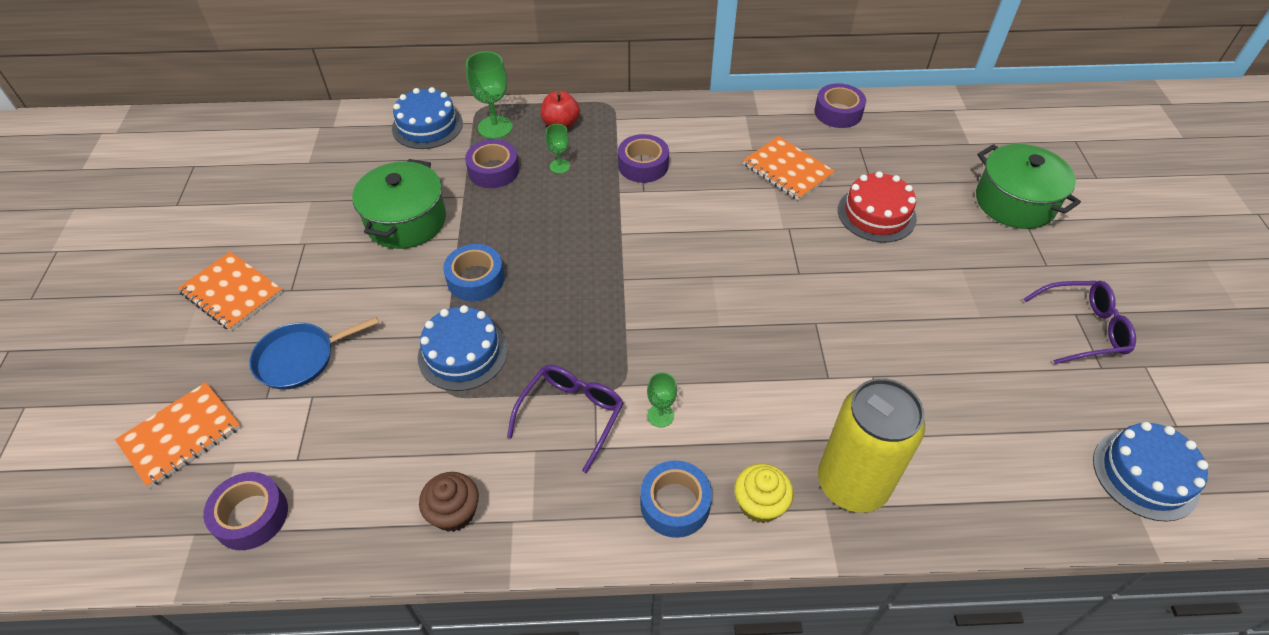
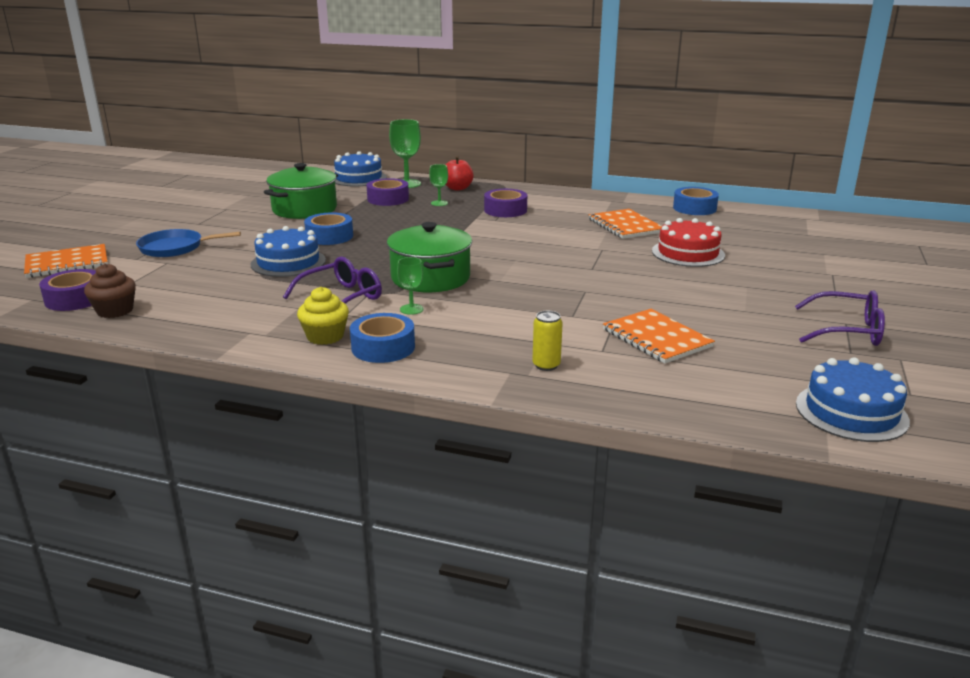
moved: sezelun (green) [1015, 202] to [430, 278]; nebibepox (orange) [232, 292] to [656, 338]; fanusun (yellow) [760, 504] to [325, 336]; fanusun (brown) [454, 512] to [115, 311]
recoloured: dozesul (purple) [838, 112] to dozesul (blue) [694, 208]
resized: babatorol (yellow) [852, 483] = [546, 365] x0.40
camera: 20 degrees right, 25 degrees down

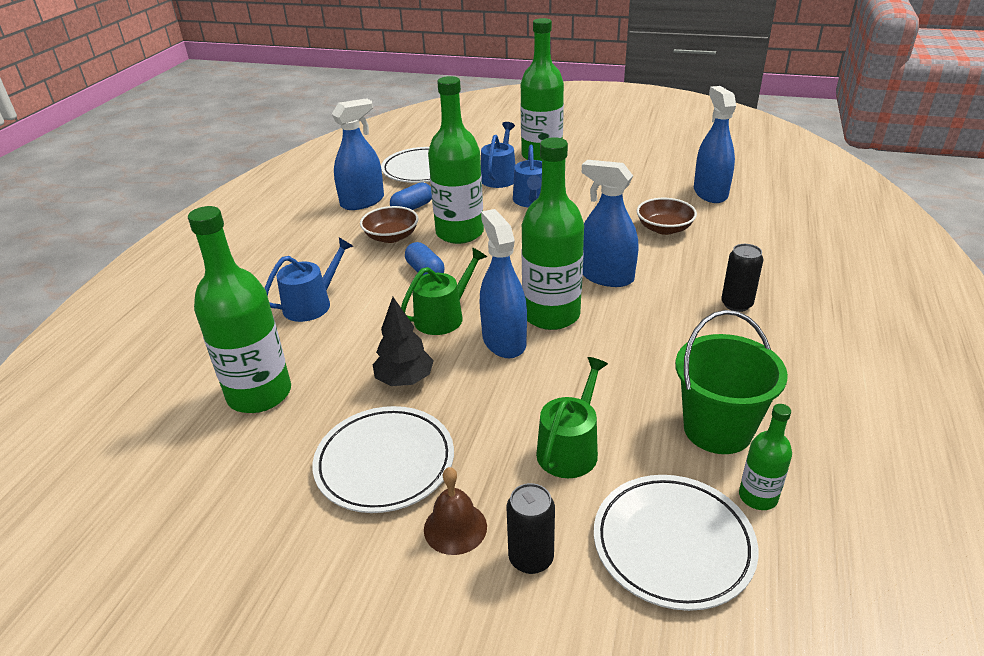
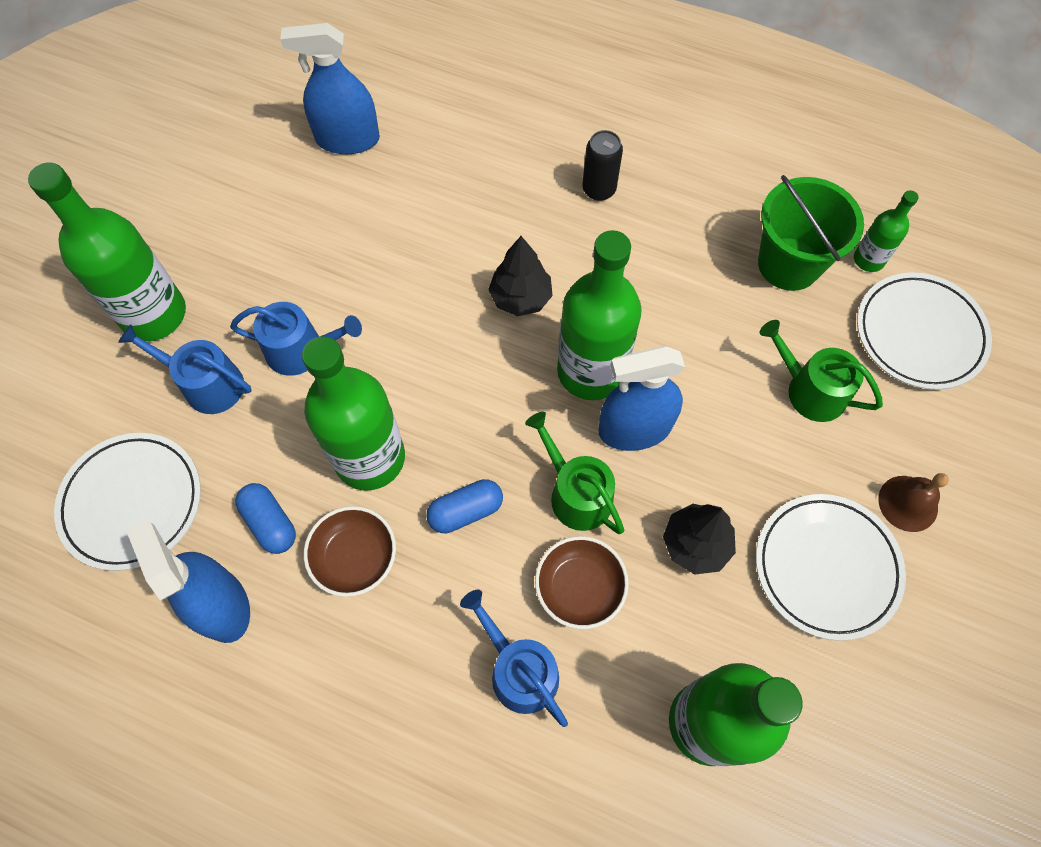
removed: babatorol (black) [531, 558]
moved: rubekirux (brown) [664, 228] to [579, 588]
replaced: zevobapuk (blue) [606, 276] to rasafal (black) [520, 298]
camera: 85 degrees left, 30 degrees up

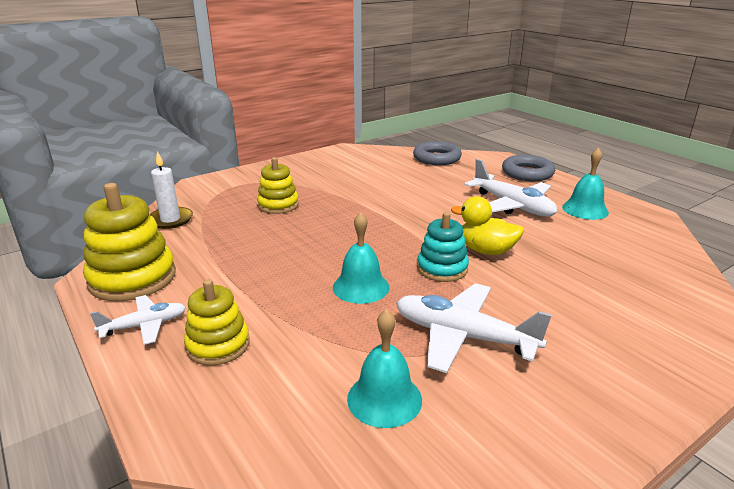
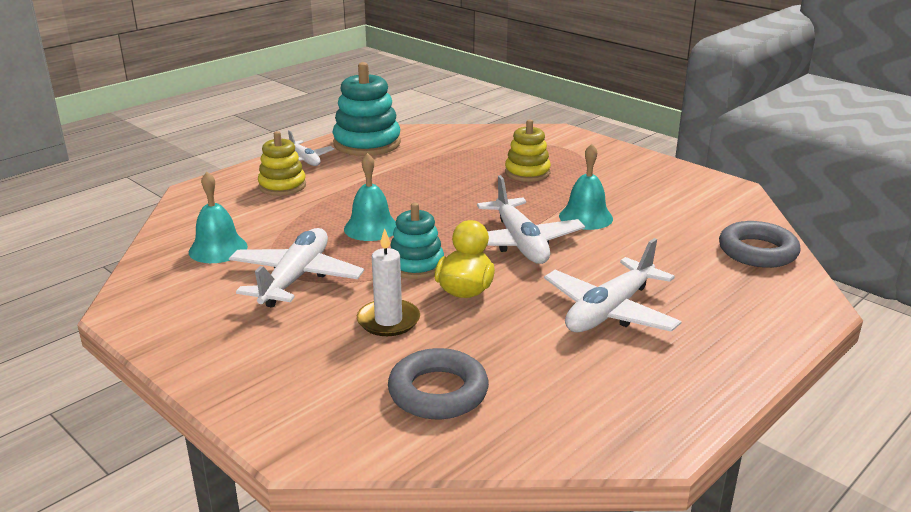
added: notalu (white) [520, 243]
moved: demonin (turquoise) [585, 209] to [585, 217]; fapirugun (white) [170, 220] to [388, 321]; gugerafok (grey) [527, 173] to [438, 392]
recoloured: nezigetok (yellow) [132, 278] to nezigetok (turquoise) [367, 143]
camera: 80 degrees right, 0 degrees up

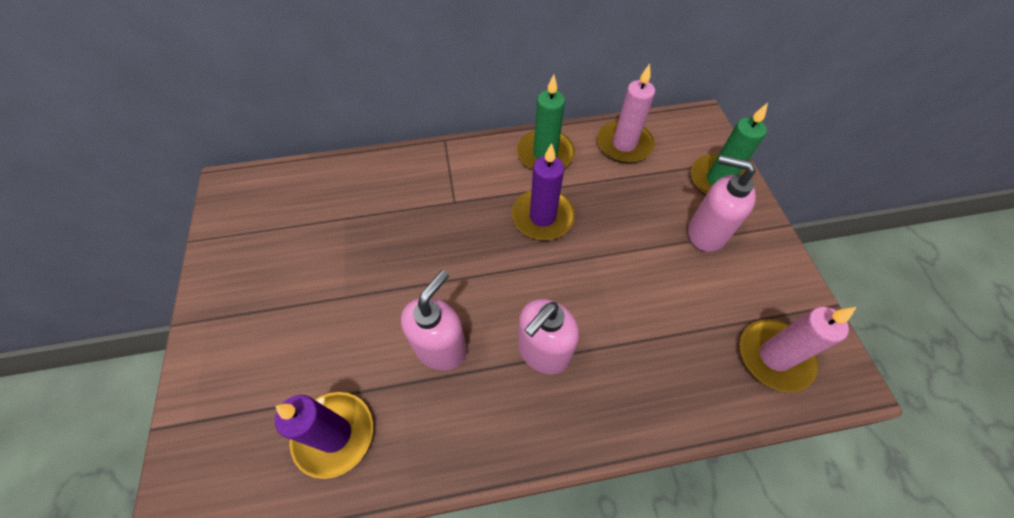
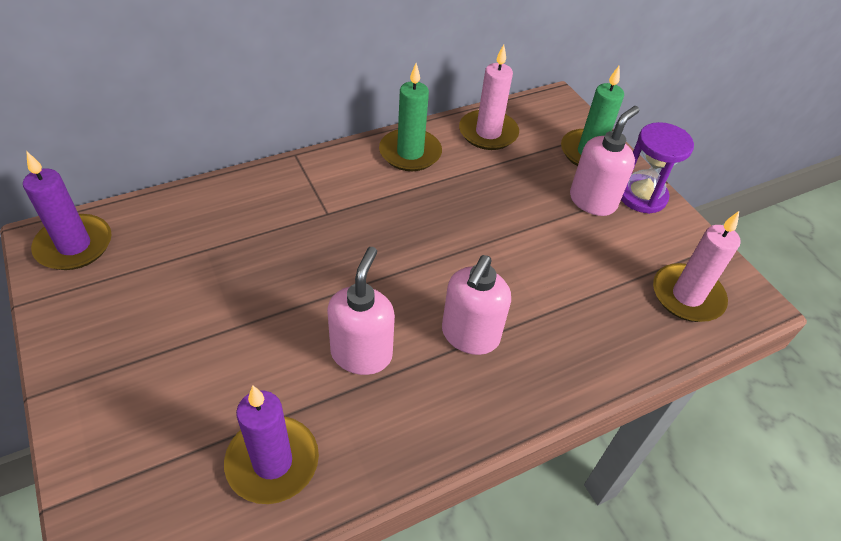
added: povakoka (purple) [642, 196]
moved: fapirugun (purple) [542, 217] to [74, 245]
turned: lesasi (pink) [706, 233] = [592, 201] 120 degrees clockwise
camera: 20 degrees left, 10 degrees down

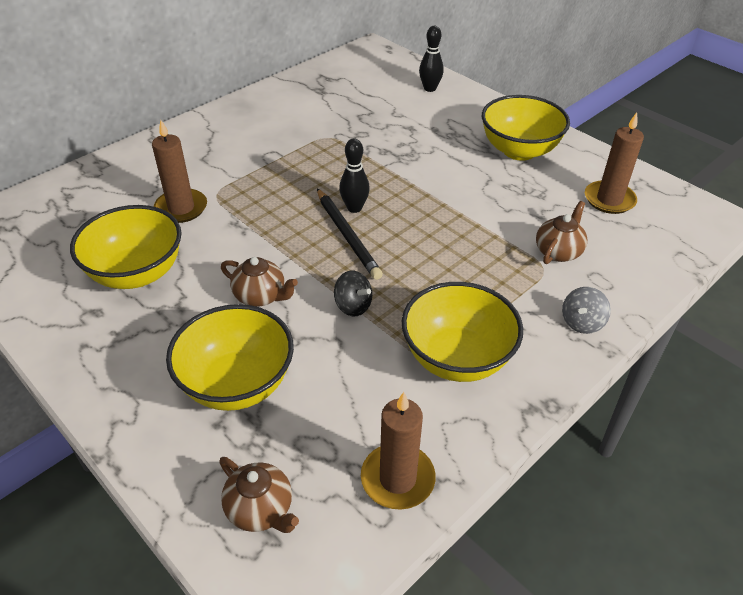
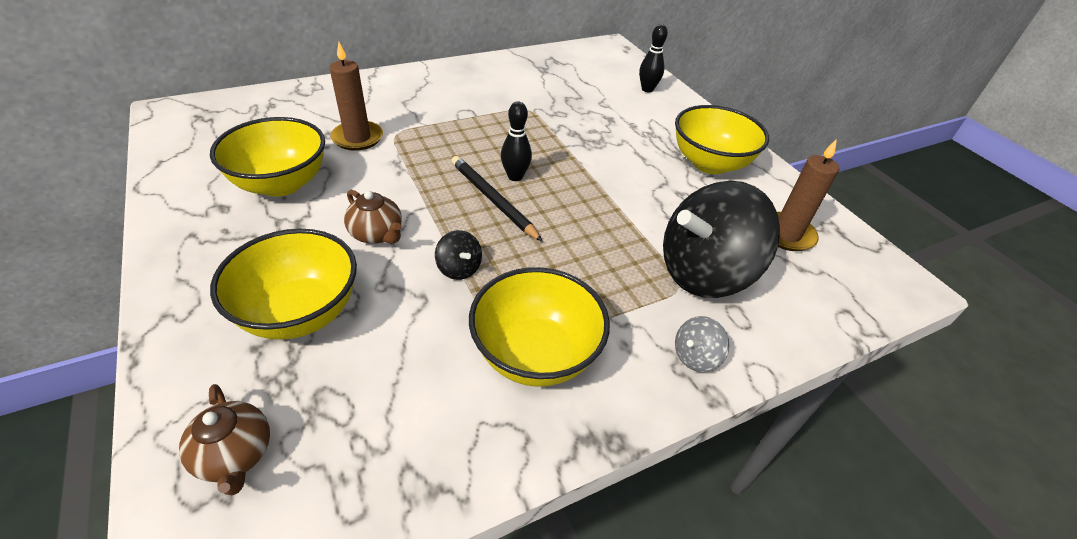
removed: fapirugun (brown) [397, 479]
replaced: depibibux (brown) [558, 251] to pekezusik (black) [704, 272]
turned: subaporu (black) [347, 235] = [493, 200] 150 degrees clockwise
camera: 15 degrees right, 0 degrees up

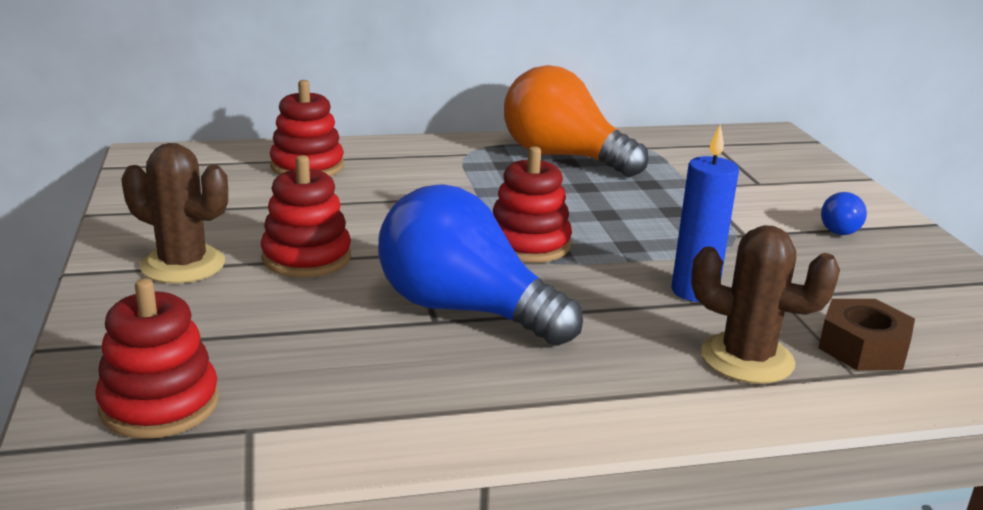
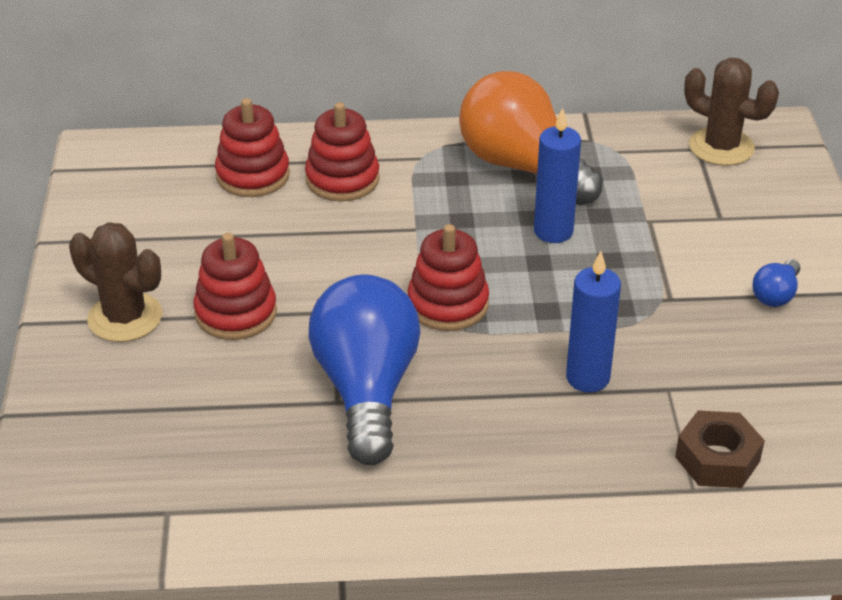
added: fapirugun (blue) [553, 231]
moved: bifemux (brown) [747, 359] to [721, 147]; nezigetok (red) [159, 404] to [342, 179]
turned: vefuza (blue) [464, 310] = [366, 389] 45 degrees clockwise
camera: 10 degrees right, 15 degrees up

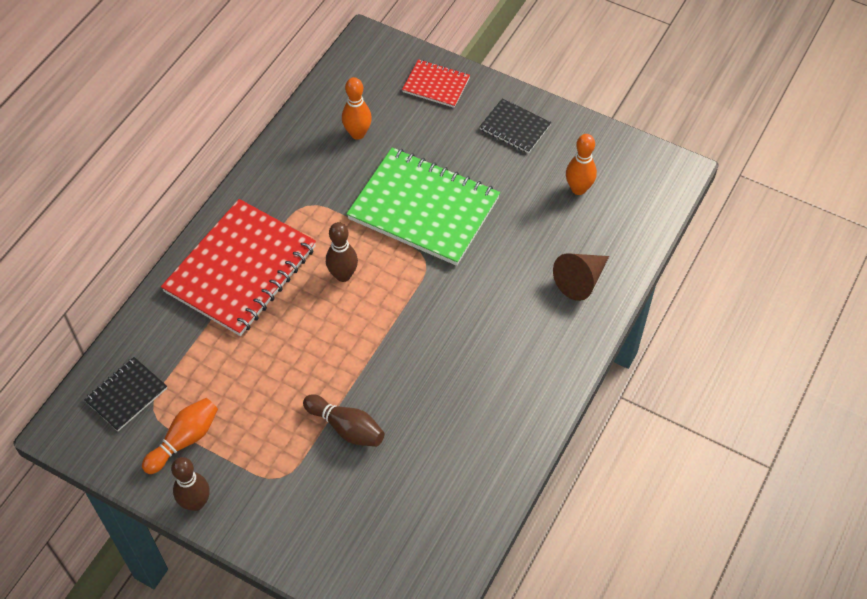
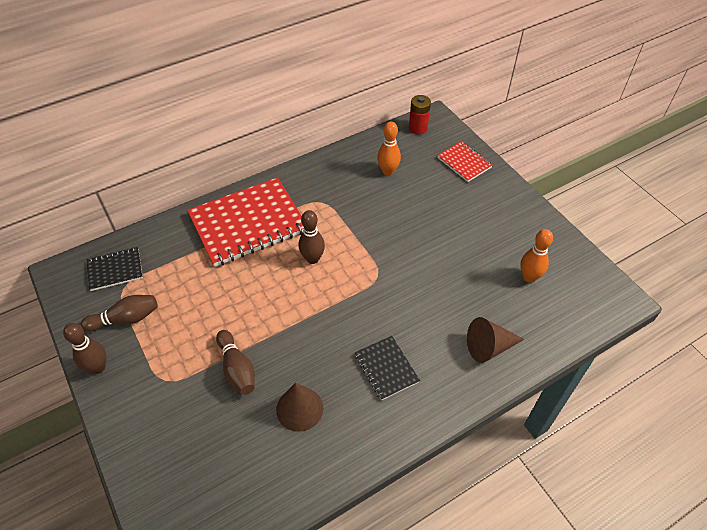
removed: nebibepox (green) [424, 208]
added: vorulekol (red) [418, 128]; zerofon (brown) [299, 409]
moved: nebibepox (black) [514, 127] to [386, 368]
recoloured: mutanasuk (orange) [184, 440] to mutanasuk (brown) [126, 319]
camera: 30 degrees right, 5 degrees down

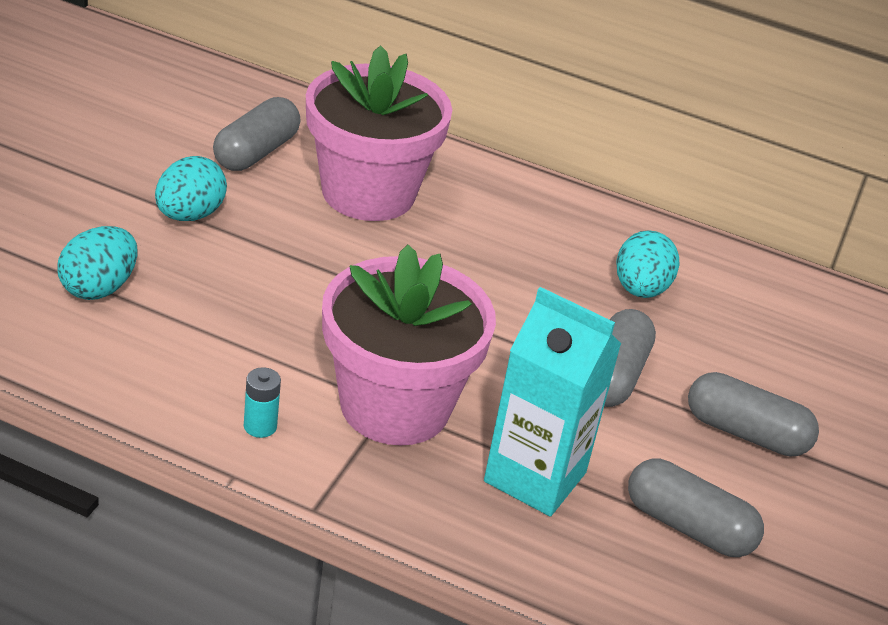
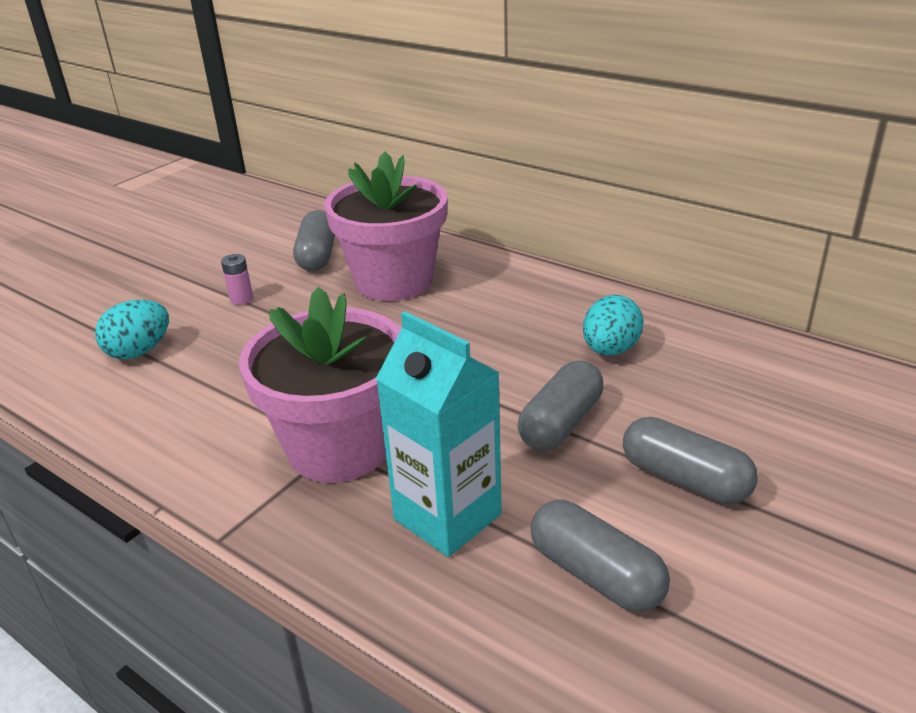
removed: vorulekol (turquoise) [260, 426]
replaced: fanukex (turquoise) [189, 215] to vorulekol (pink) [241, 299]
turned: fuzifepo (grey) [256, 152] = [317, 256] 45 degrees counterclockwise
camera: 20 degrees right, 5 degrees down

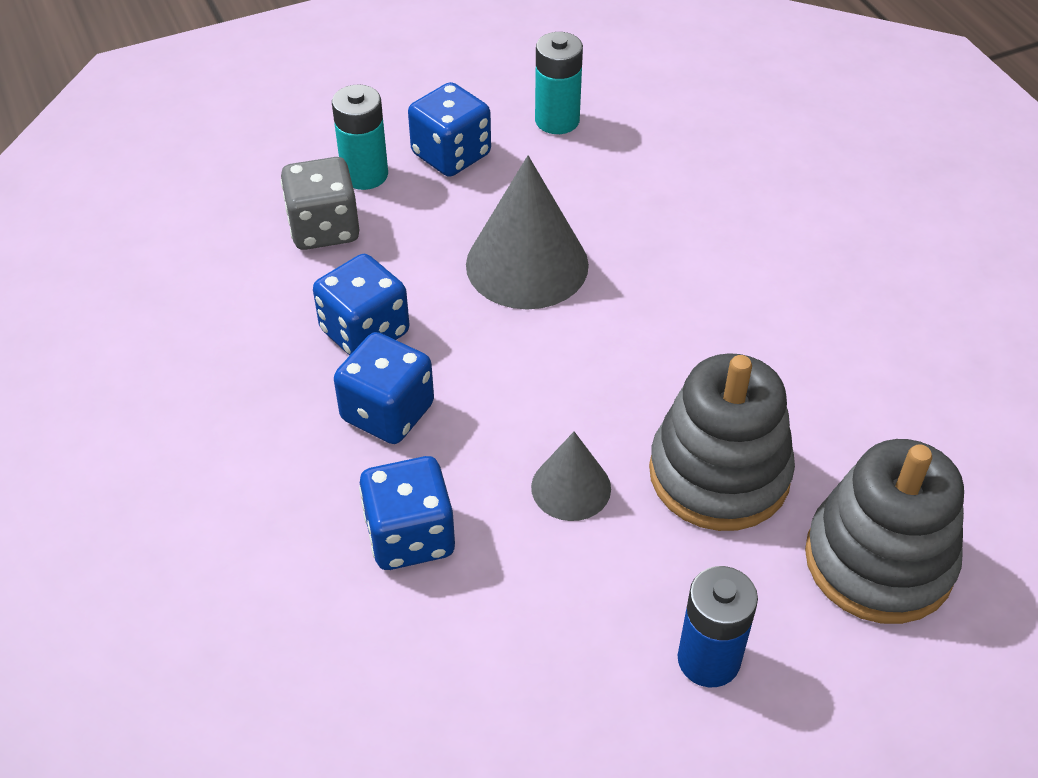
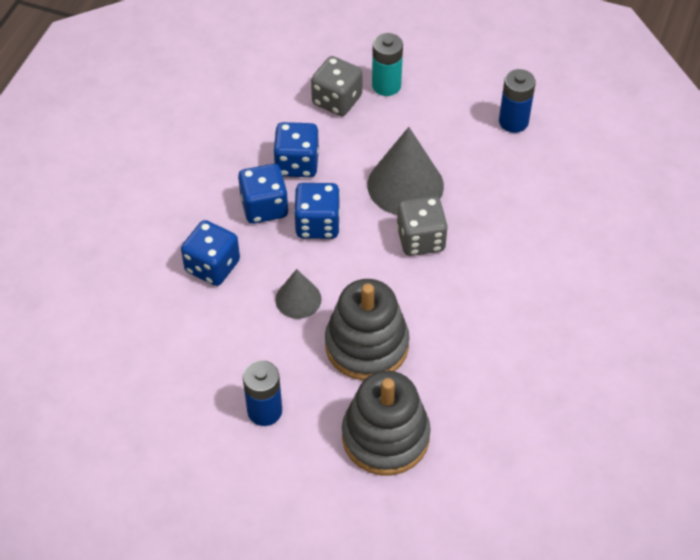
added: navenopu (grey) [421, 239]
moved: navenopu (blue) [451, 154] to [317, 224]
recoloured: vorulekol (turquoise) [557, 120] to vorulekol (blue) [513, 122]
camera: 45 degrees right, 5 degrees up

